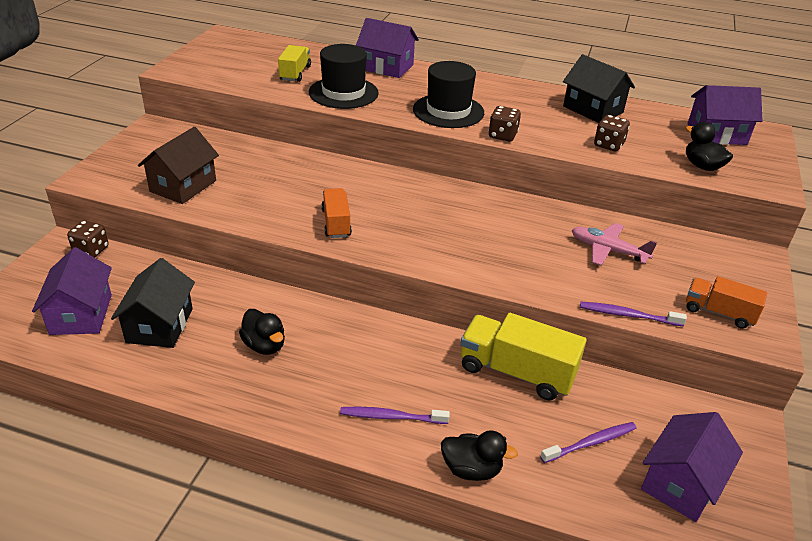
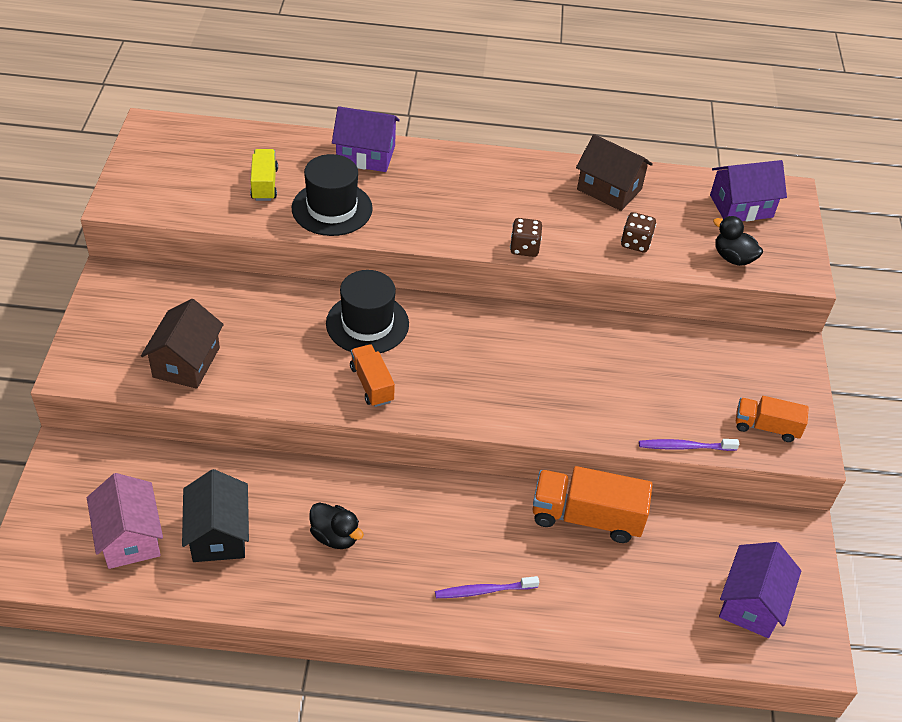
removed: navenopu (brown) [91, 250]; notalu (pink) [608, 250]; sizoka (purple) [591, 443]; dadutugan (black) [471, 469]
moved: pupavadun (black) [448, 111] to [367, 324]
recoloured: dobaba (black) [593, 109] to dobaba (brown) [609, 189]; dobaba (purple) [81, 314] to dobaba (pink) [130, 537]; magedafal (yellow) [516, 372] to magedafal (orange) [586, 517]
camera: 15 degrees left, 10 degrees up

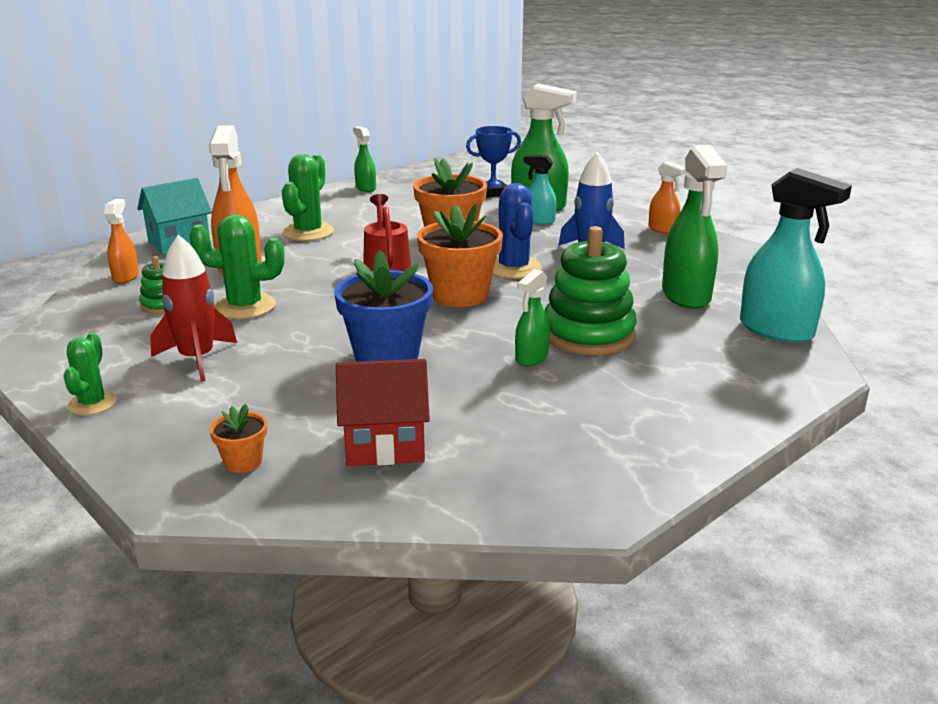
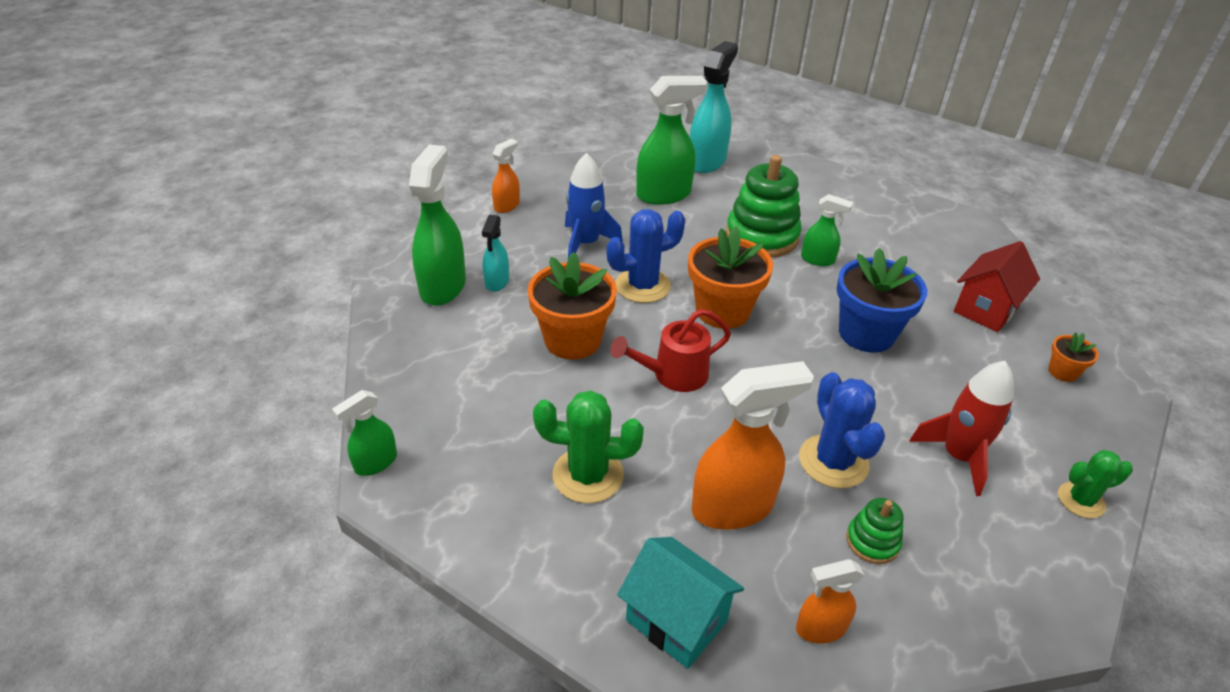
removed: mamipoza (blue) [493, 192]
recoloured: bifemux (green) [245, 307] to bifemux (blue) [833, 461]
turned: dobaba (red) [385, 446] = [985, 309] 60 degrees clockwise
camera: 105 degrees left, 15 degrees up

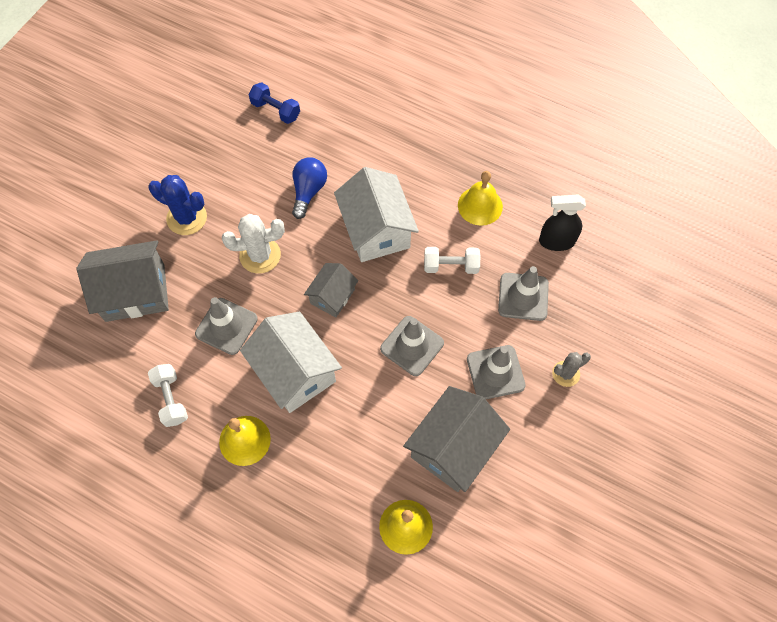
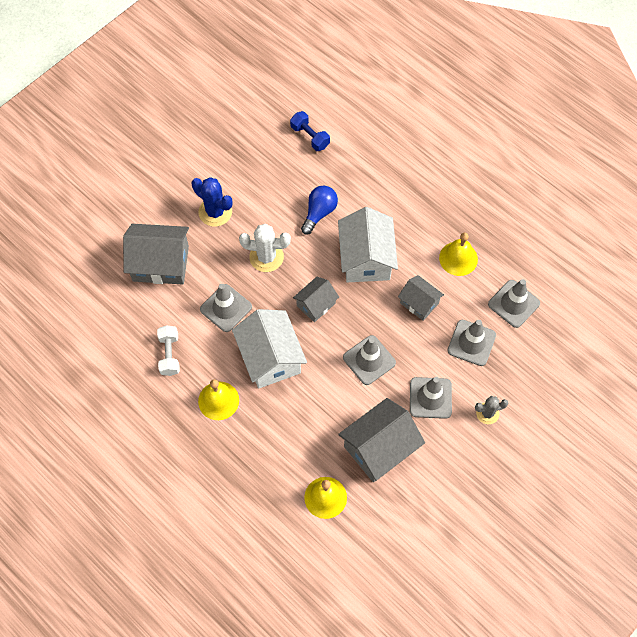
replaced: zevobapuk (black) [556, 241] to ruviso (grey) [513, 304]; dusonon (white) [451, 266] to dobaba (grey) [419, 303]
camera: 15 degrees right, 0 degrees up

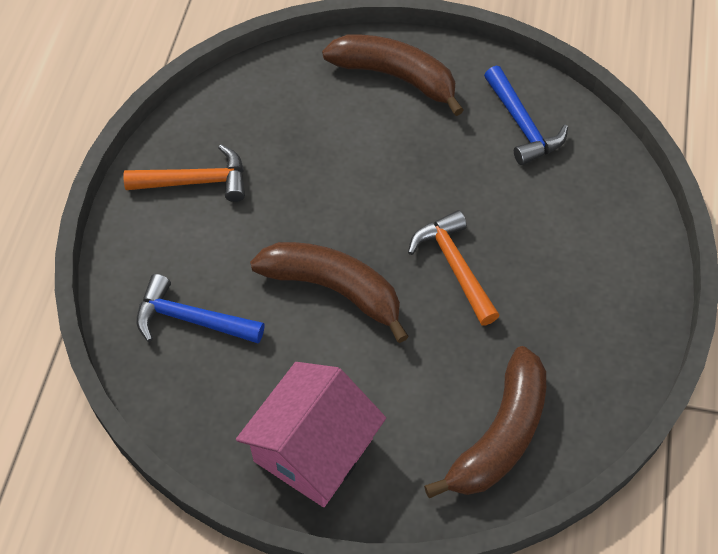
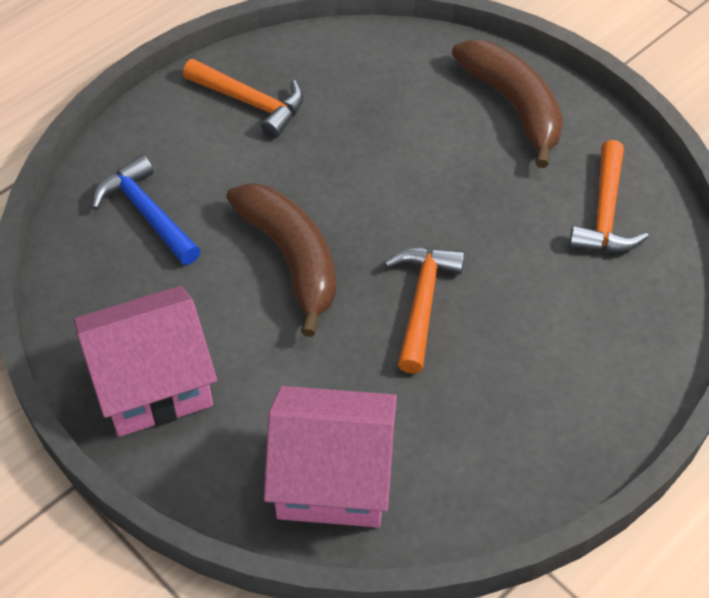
replaced: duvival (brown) [500, 434] to dobaba (pink) [333, 477]
recoloured: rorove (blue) [522, 125] to rorove (orange) [605, 213]
camera: 35 degrees right, 5 degrees down

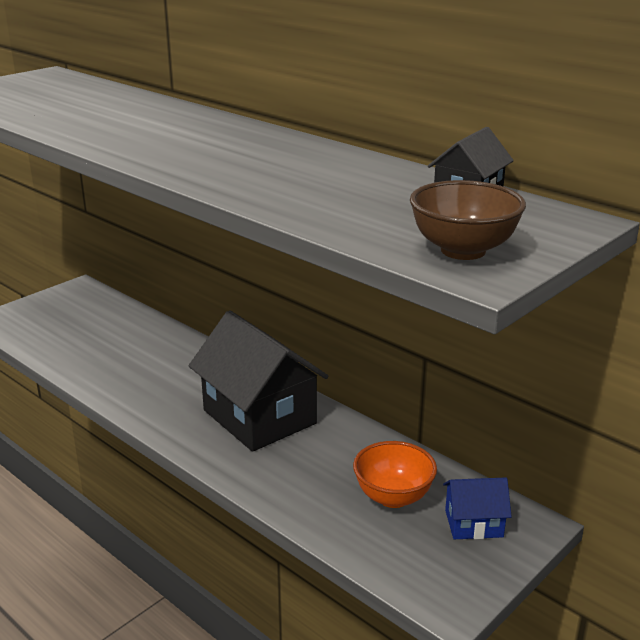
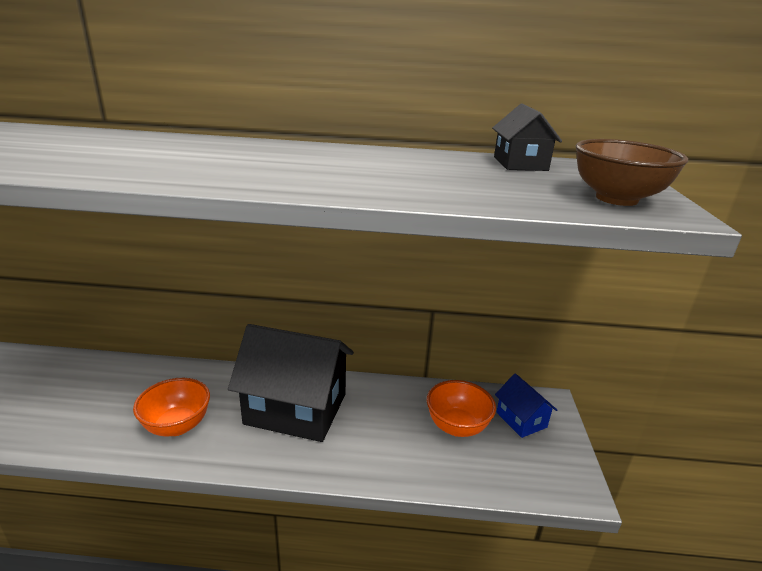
added: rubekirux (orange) [177, 426]
turned: dobaba (blue) [473, 523] = [521, 420] 75 degrees counterclockwise
camera: 40 degrees left, 0 degrees up

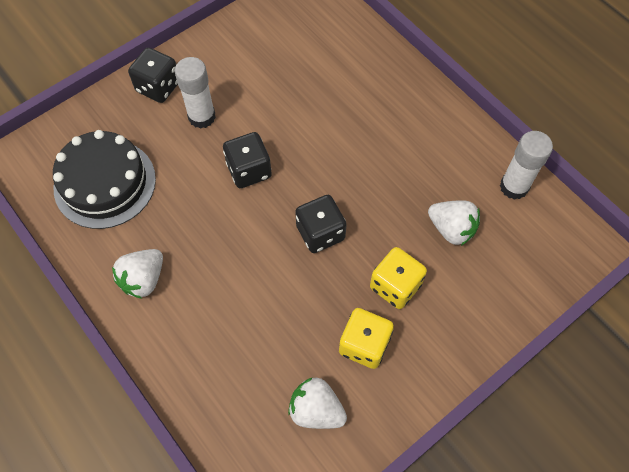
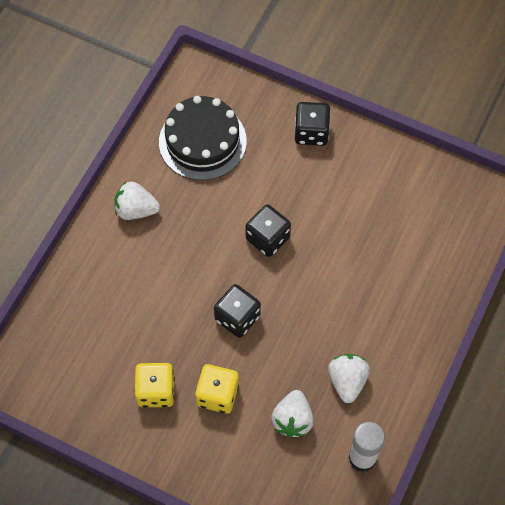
removed: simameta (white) [202, 117]
moved: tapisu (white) [316, 410] to [347, 381]
camera: 65 degrees right, 0 degrees up

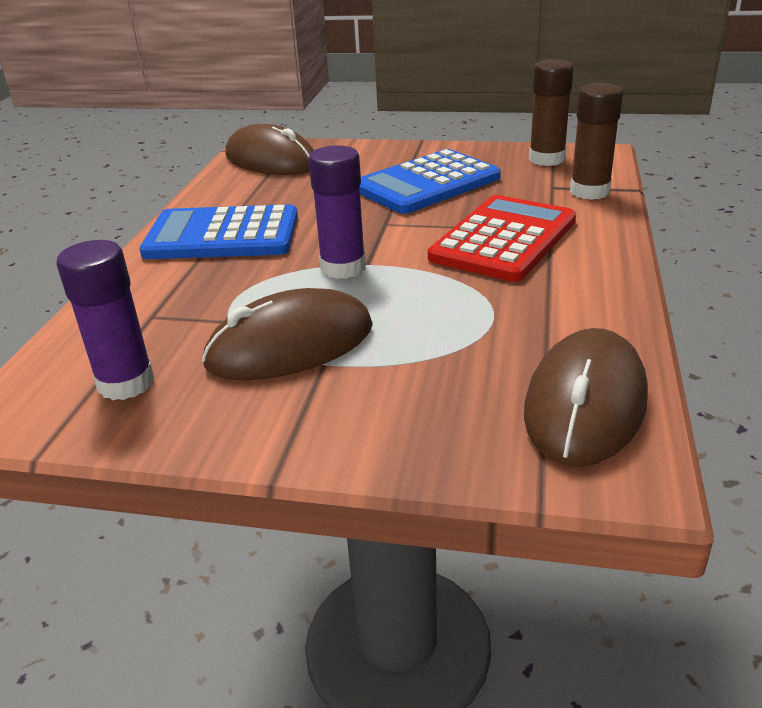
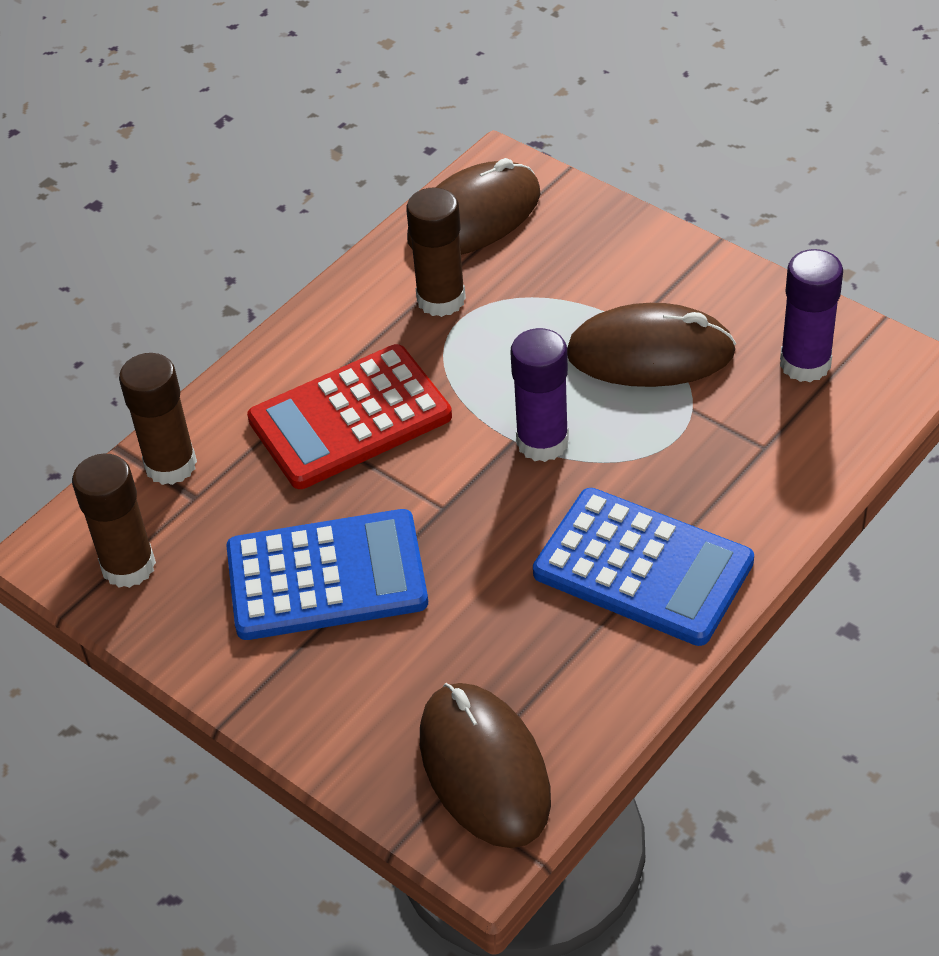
added: simameta (brown) [441, 299]
camera: 150 degrees left, 15 degrees up

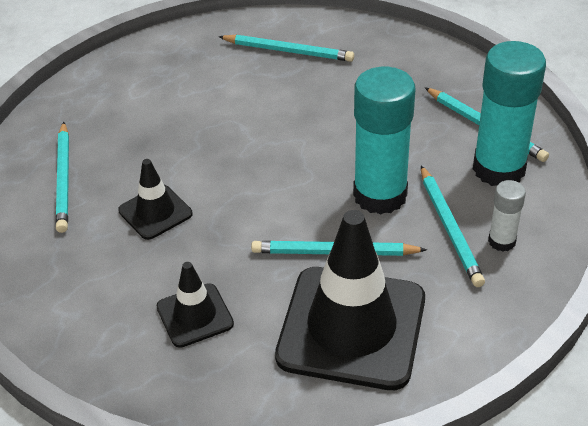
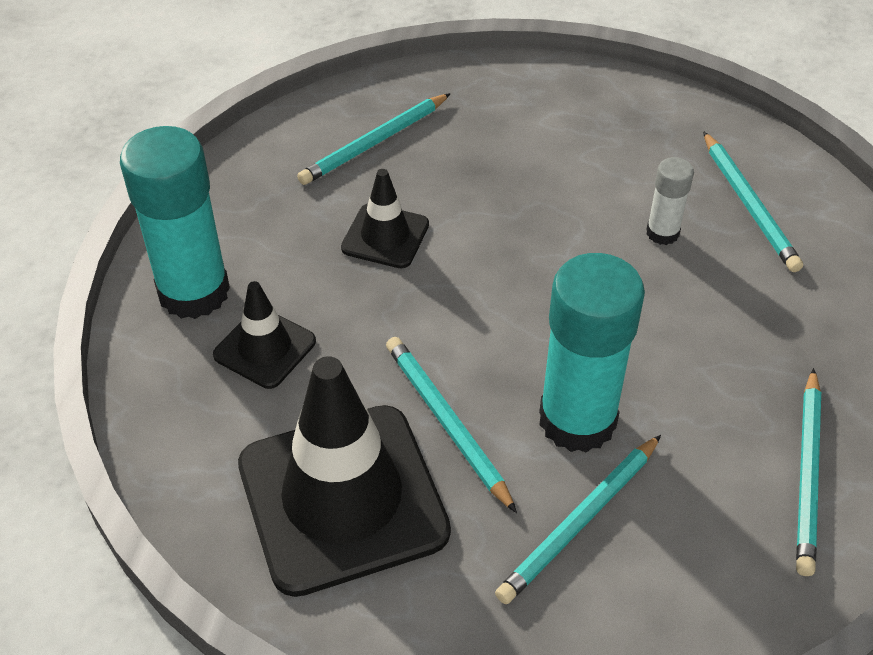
moved: simameta (turquoise) [498, 169] to [194, 292]; simameta (white) [502, 241] to [662, 233]
camera: 55 degrees right, 5 degrees up

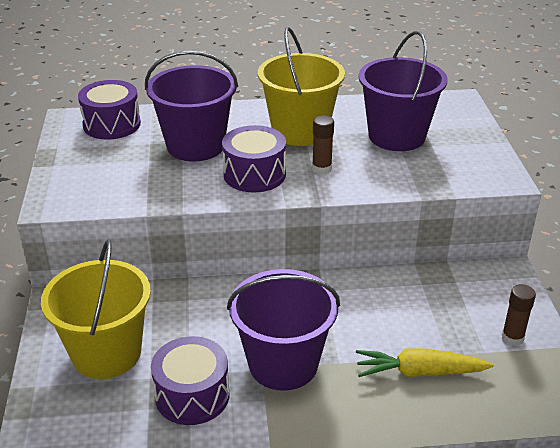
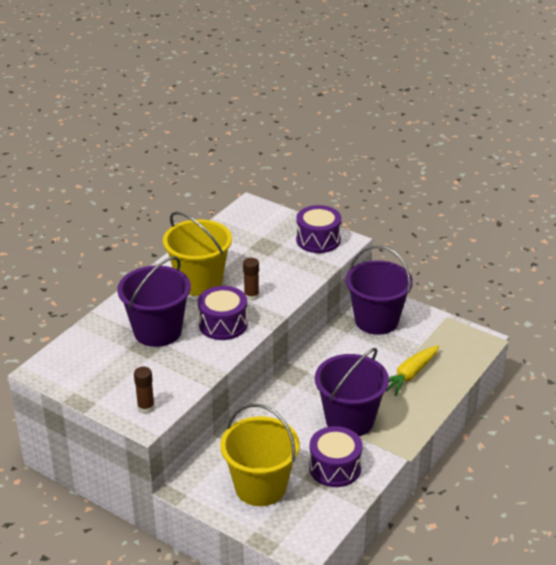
moved: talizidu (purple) [396, 136] to [376, 320]; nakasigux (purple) [112, 124] to [318, 240]; simameta (brown) [512, 338] to [146, 408]
camera: 50 degrees left, 0 degrees up

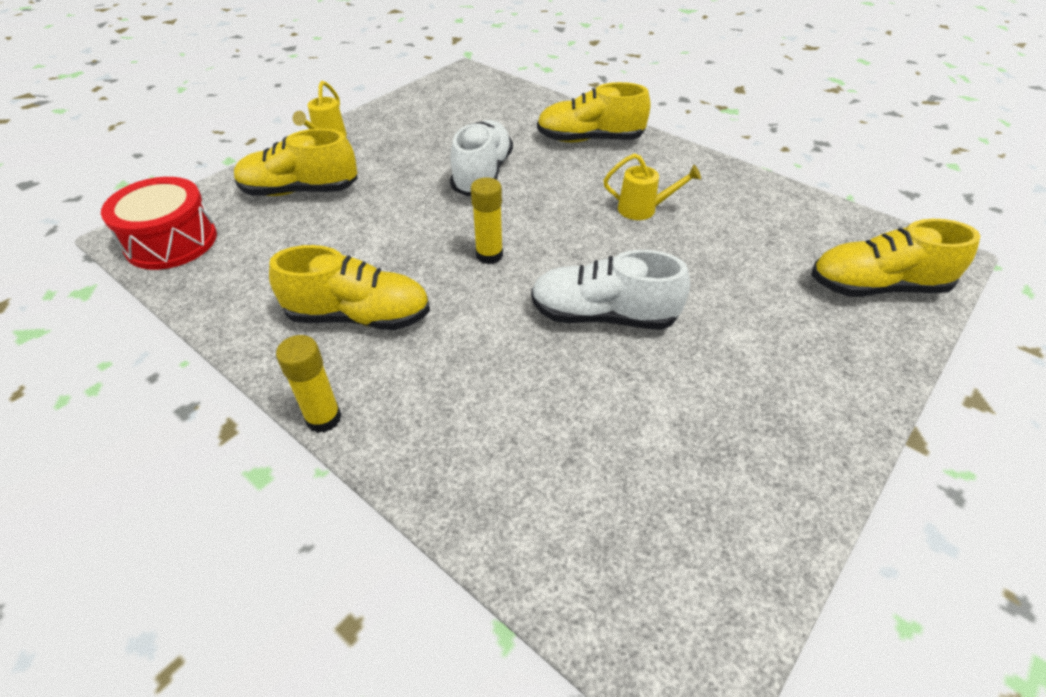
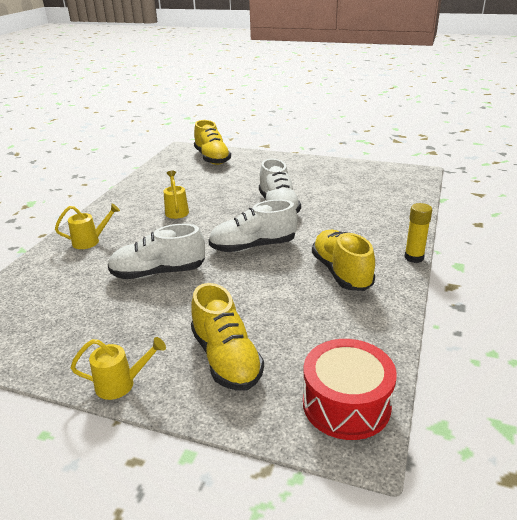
replaced: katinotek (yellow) [590, 139] to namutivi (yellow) [90, 241]; simameta (yellow) [489, 255] to katinotek (white) [253, 246]
camera: 110 degrees left, 15 degrees down

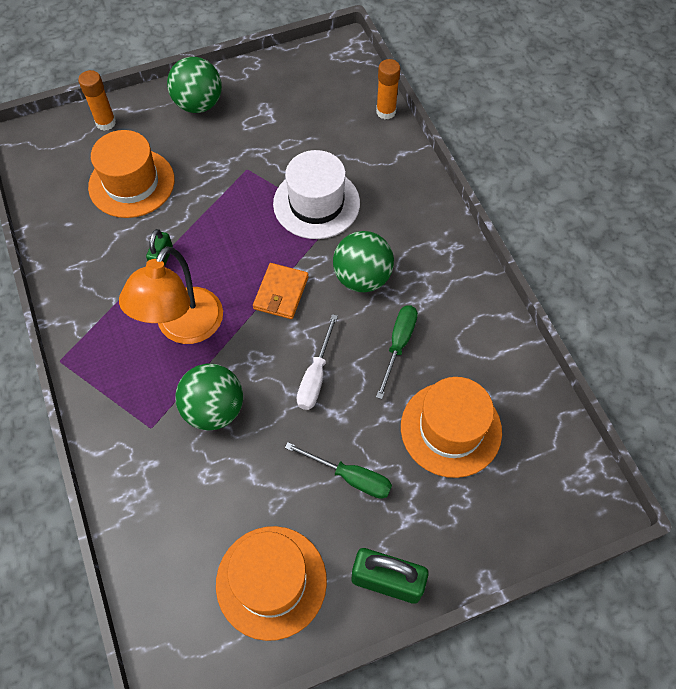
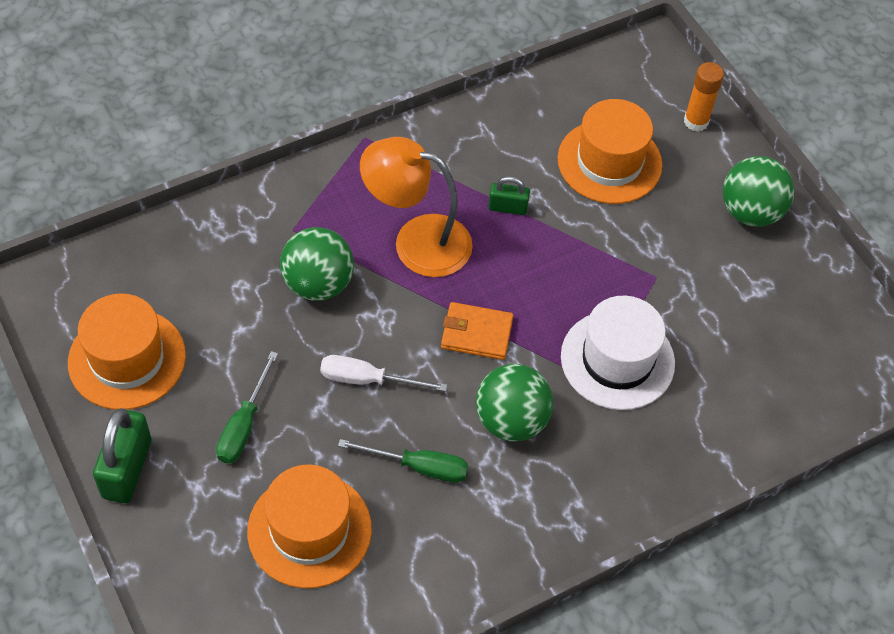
removed: simameta (orange) [386, 112]
camera: 80 degrees right, 5 degrees down

